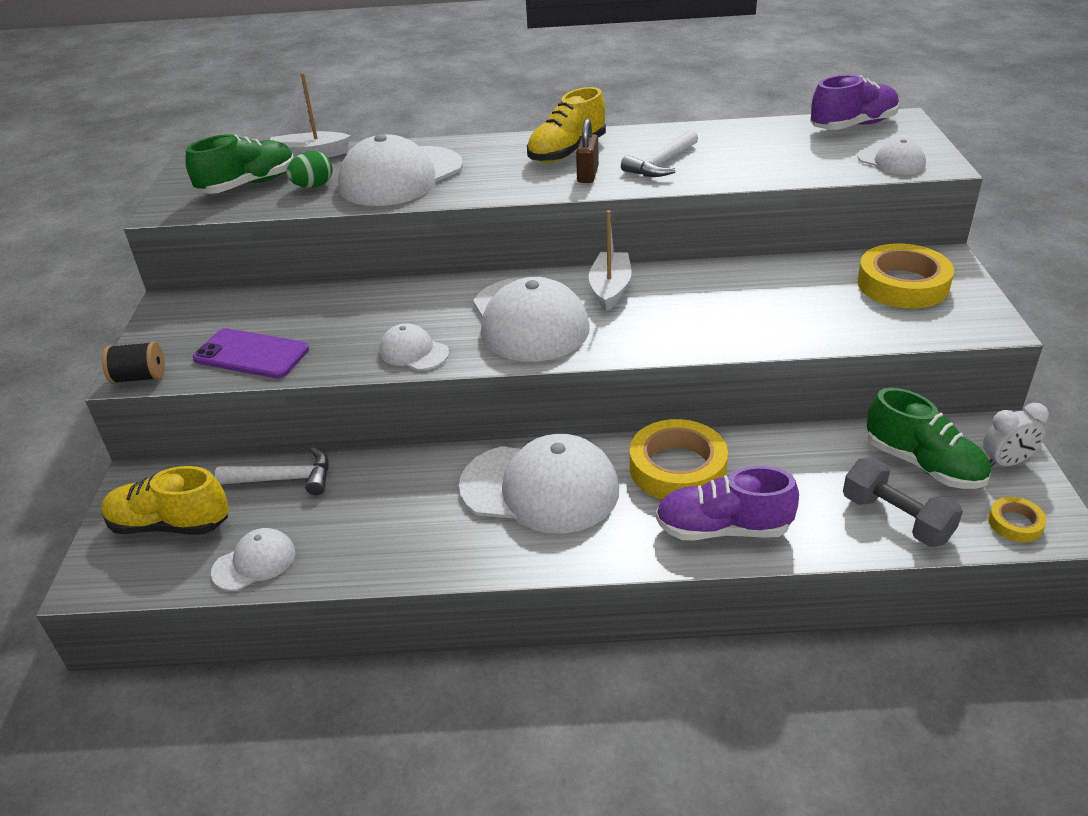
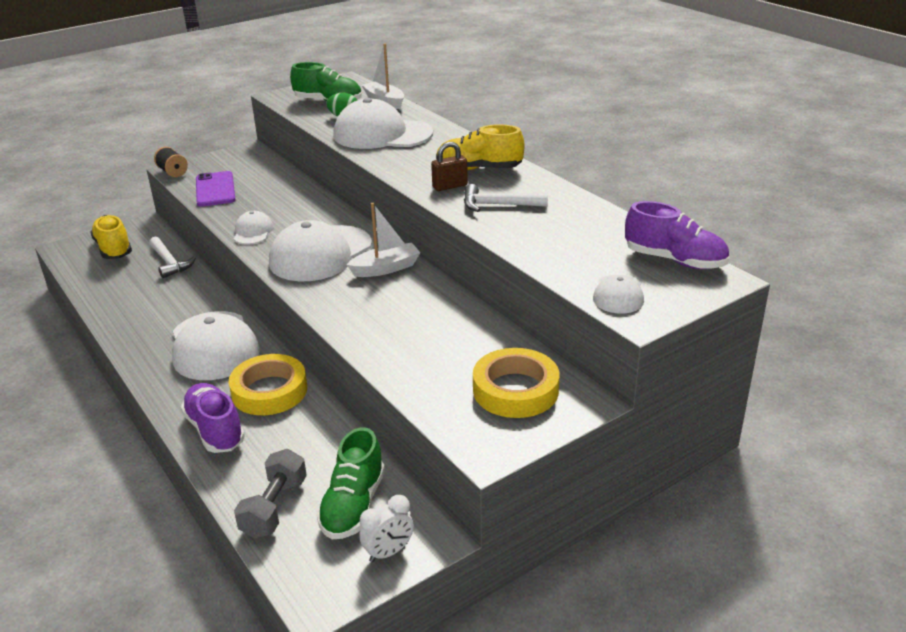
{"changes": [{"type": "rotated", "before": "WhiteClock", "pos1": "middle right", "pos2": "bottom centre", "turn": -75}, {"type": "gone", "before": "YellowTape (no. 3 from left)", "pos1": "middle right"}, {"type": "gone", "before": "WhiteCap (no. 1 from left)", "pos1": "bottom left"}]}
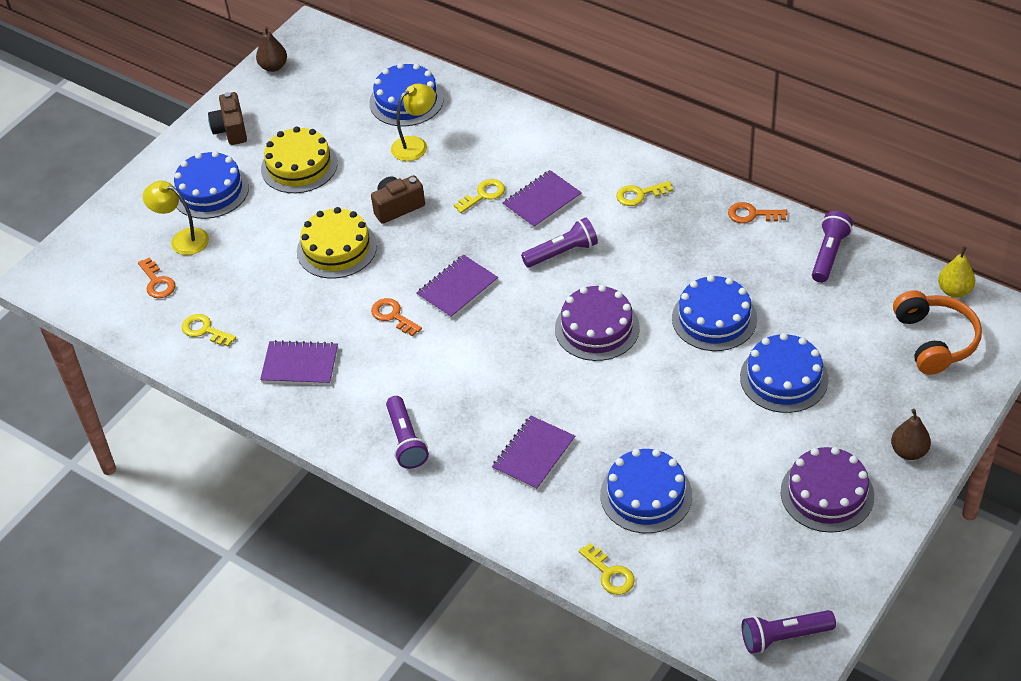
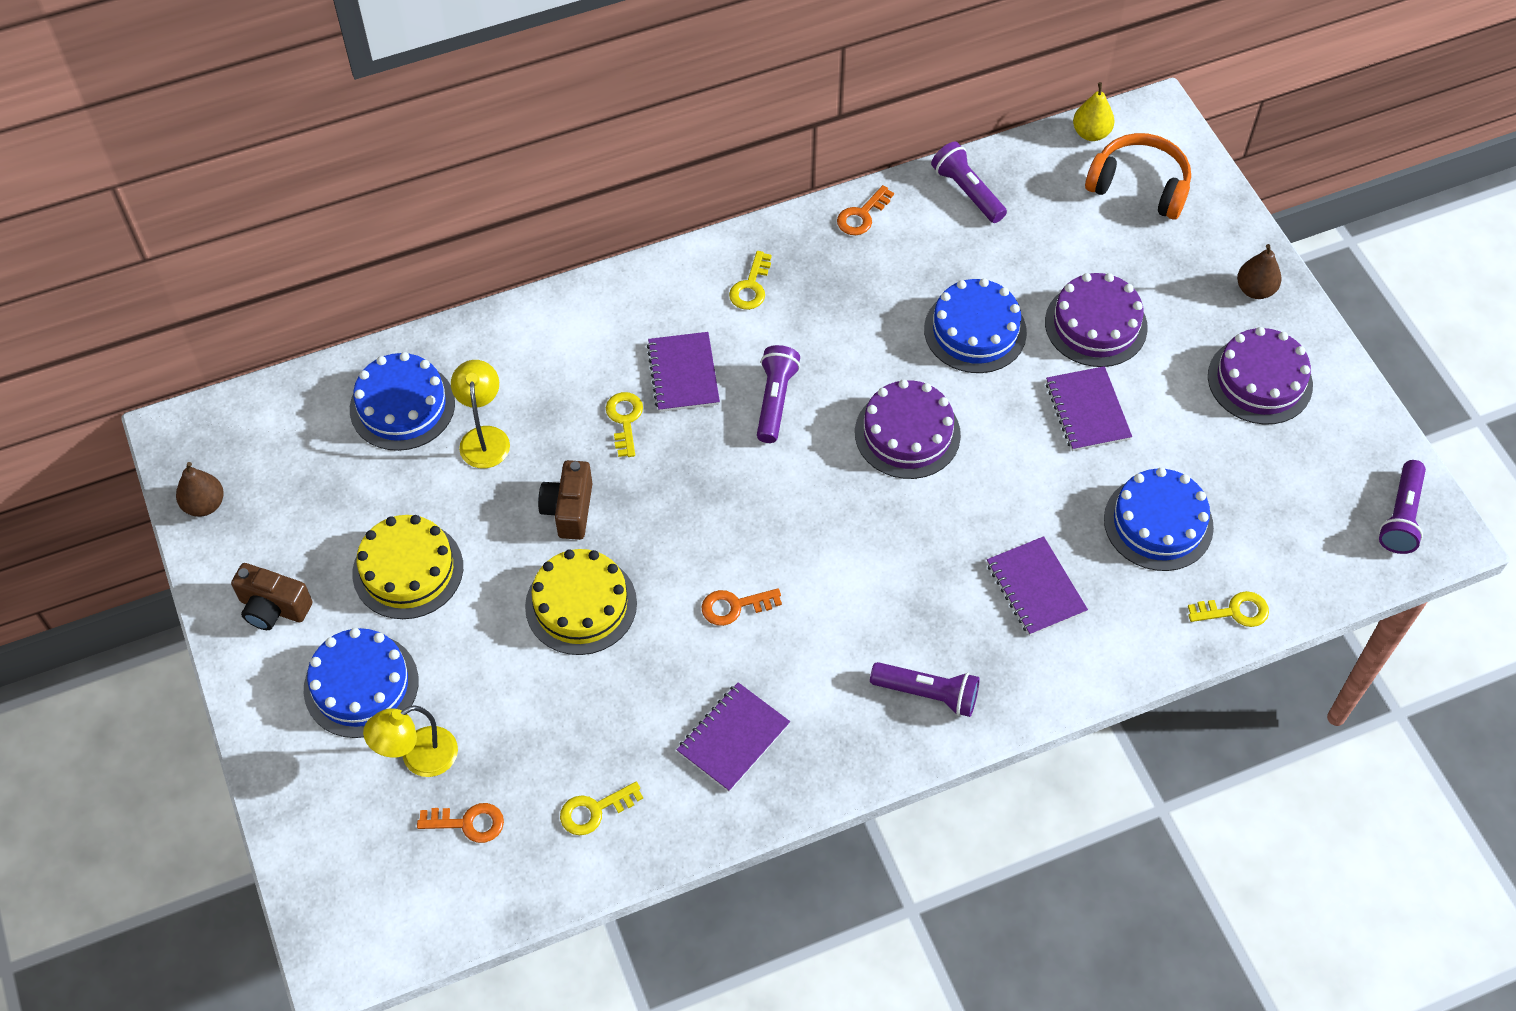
{"changes": [{"type": "shifted", "before": "PurpleNotebook (no. 2 from left in the first image)", "after": "PurpleNotebook (no. 4 from left)", "pos1": "centre", "pos2": "middle right"}, {"type": "repainted", "before": "BlueCake (no. 5 from left)", "after": "PurpleCake (no. 2 from left)", "pos1": "middle right", "pos2": "top right"}]}
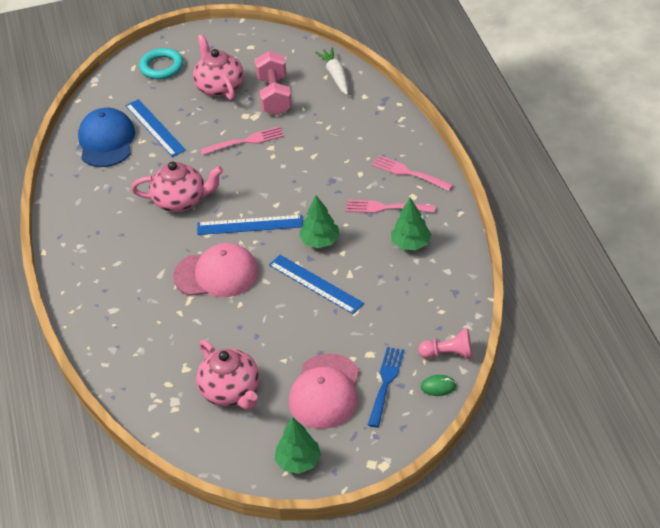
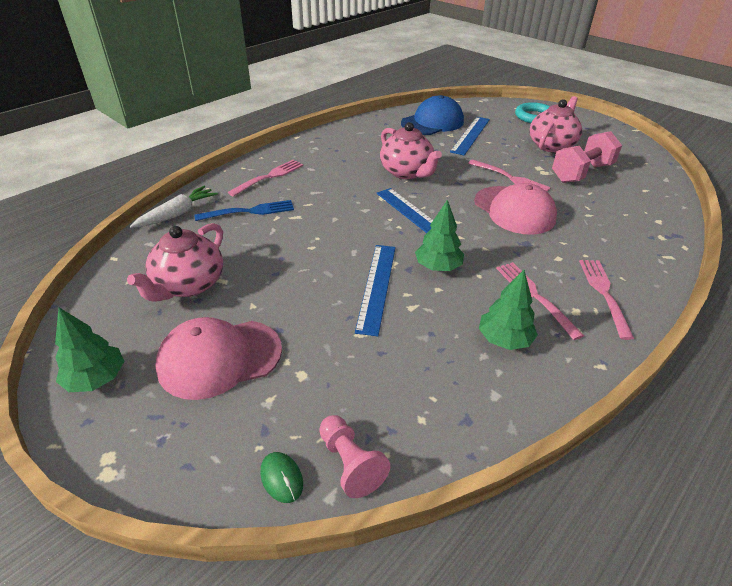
{"changes": [{"type": "shifted", "before": "WhiteCarrot", "pos1": "top centre", "pos2": "middle left"}, {"type": "shifted", "before": "PinkCap (no. 1 from left in the first image)", "after": "PinkCap (no. 2 from left)", "pos1": "middle left", "pos2": "middle right"}, {"type": "shifted", "before": "BlueFork", "pos1": "bottom centre", "pos2": "centre"}, {"type": "new", "after": "PinkFork (no. 1 from left)", "pos2": "top centre"}]}
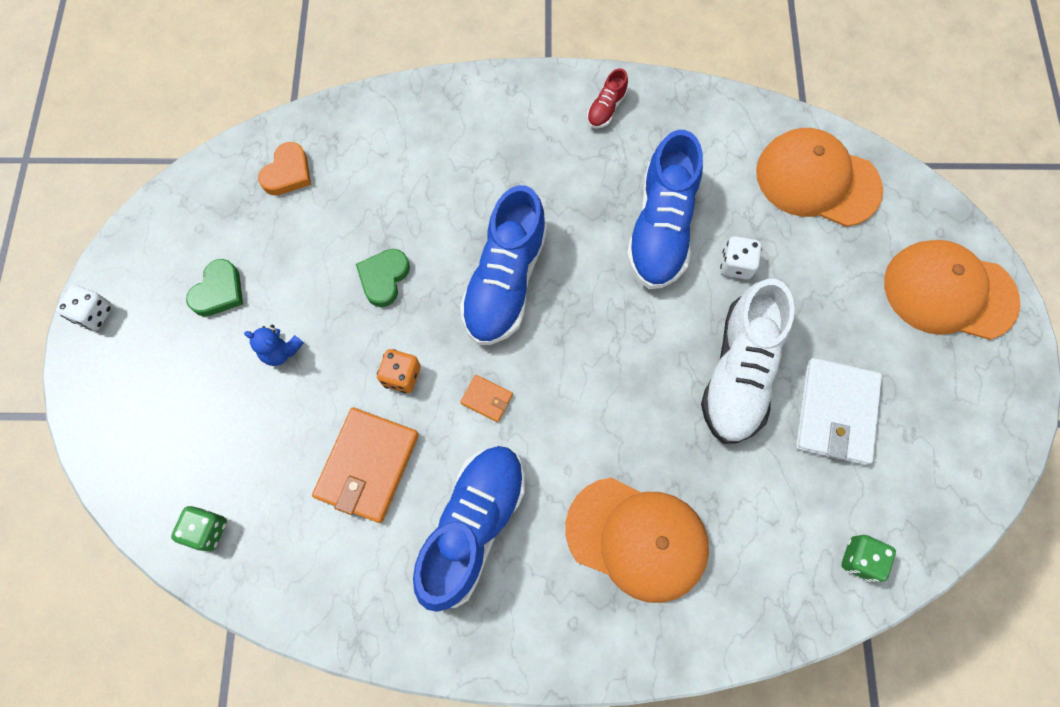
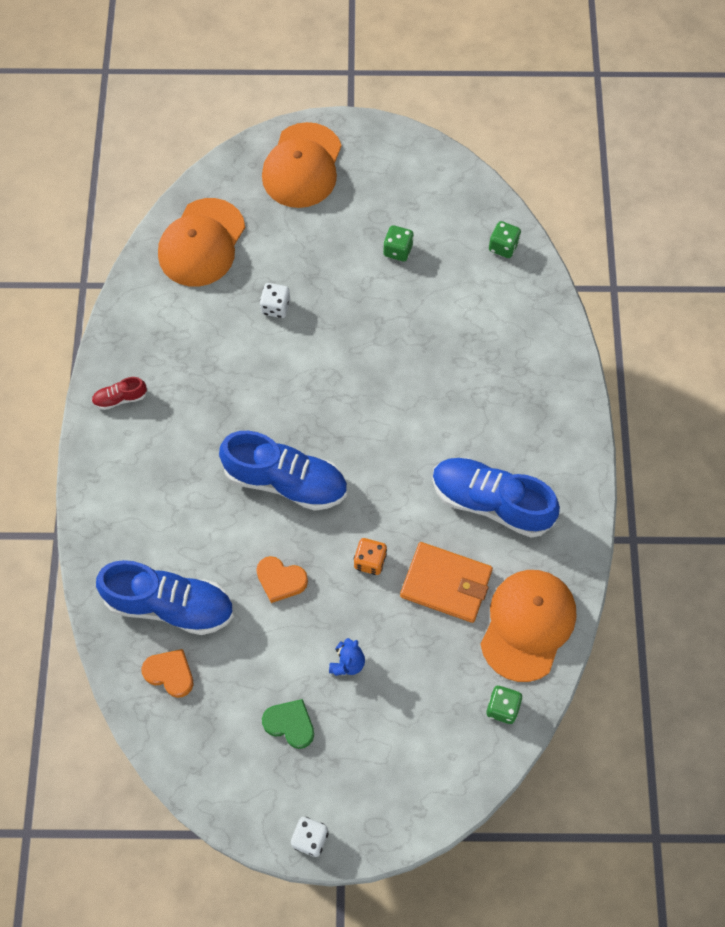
{"changes": [{"type": "rotated", "before": "RedShoe", "pos1": "top centre", "pos2": "middle left", "turn": 135}, {"type": "shifted", "before": "BlueShoe (no. 3 from left in the first image)", "after": "BlueShoe (no. 1 from left)", "pos1": "top centre", "pos2": "middle left"}, {"type": "repainted", "before": "GreenHeart (no. 2 from left)", "after": "OrangeHeart (no. 2 from left)", "pos1": "centre", "pos2": "centre"}, {"type": "gone", "before": "WhiteShoe", "pos1": "middle right"}, {"type": "swapped", "before": "WhiteWallet", "after": "GreenDice (no. 1 from left)", "pos1": "middle right", "pos2": "top centre"}, {"type": "gone", "before": "OrangeWallet (no. 2 from left)", "pos1": "centre"}, {"type": "shifted", "before": "OrangeCap (no. 1 from left in the first image)", "after": "OrangeCap (no. 3 from left)", "pos1": "bottom centre", "pos2": "bottom right"}]}
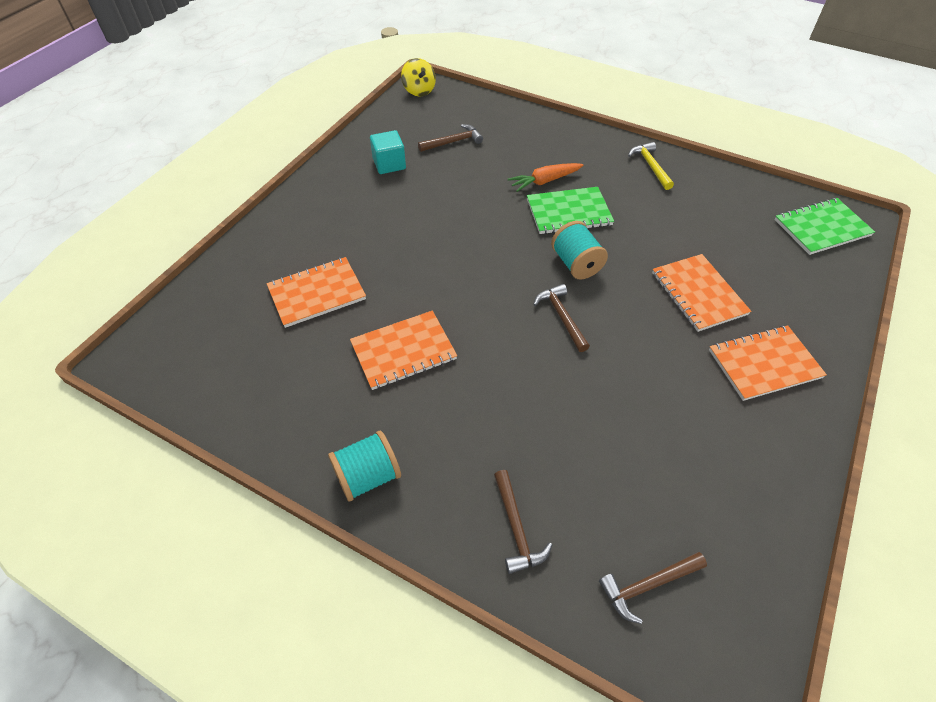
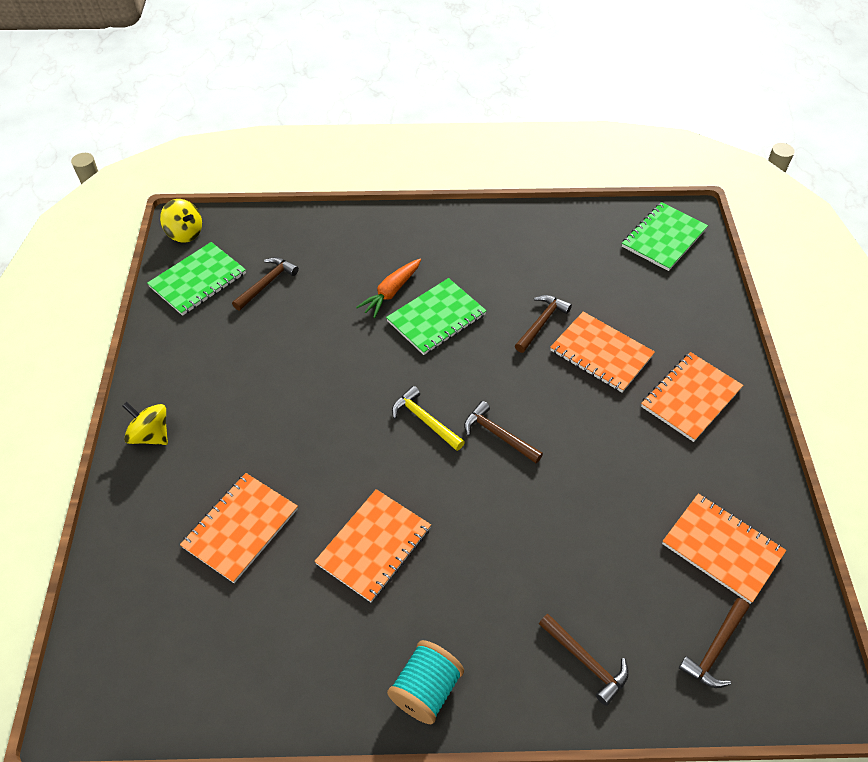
{"changes": [{"type": "gone", "before": "TurquoiseCube", "pos1": "top centre"}, {"type": "shifted", "before": "YellowHammer", "pos1": "top right", "pos2": "centre"}, {"type": "gone", "before": "TurquoiseSpool (no. 2 from left)", "pos1": "centre"}, {"type": "new", "after": "GreenNotebook (no. 1 from left)", "pos2": "middle left"}, {"type": "new", "after": "BrownHammer (no. 3 from left)", "pos2": "centre"}, {"type": "new", "after": "YellowSpinningTop (no. 1 from left)", "pos2": "middle left"}, {"type": "new", "after": "OrangeNotebook (no. 5 from left)", "pos2": "bottom right"}]}
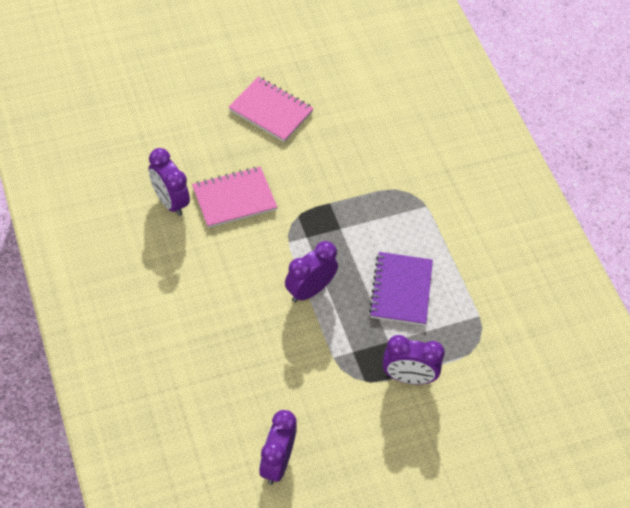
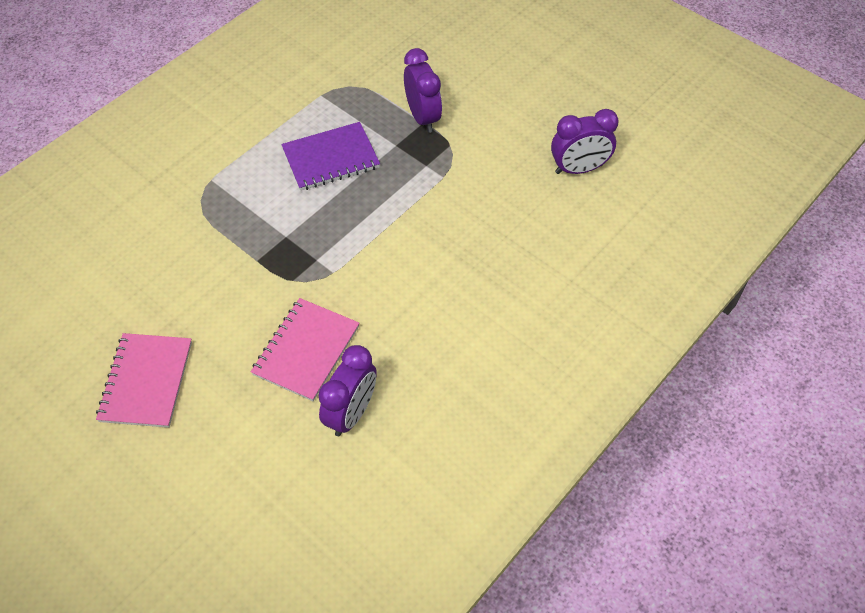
{"changes": [{"type": "rotated", "before": "PinkNotebook (no. 1 from left in the first image)", "pos1": "centre", "pos2": "centre", "turn": 75}, {"type": "gone", "before": "PurpleClock (no. 3 from left)", "pos1": "centre"}]}
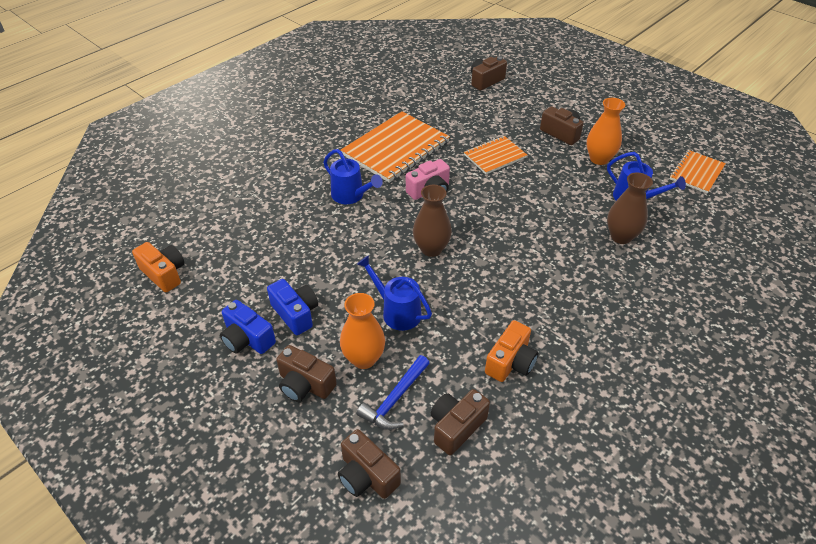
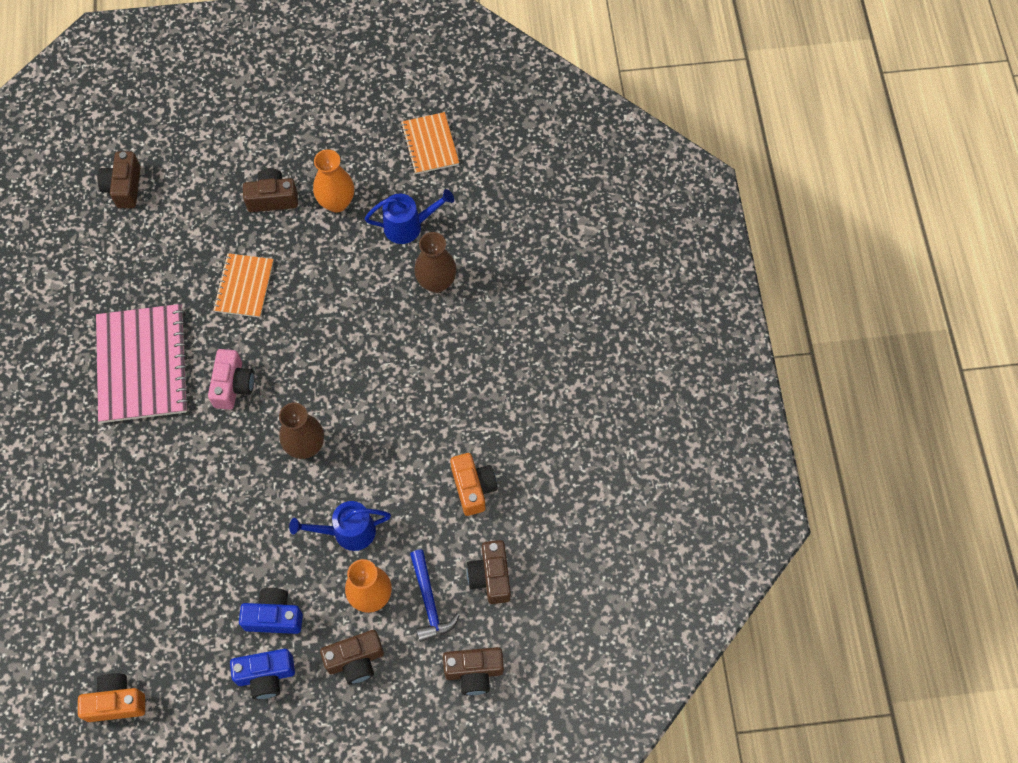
{"changes": [{"type": "repainted", "before": "OrangeNotebook (no. 1 from left)", "after": "PinkNotebook", "pos1": "top centre", "pos2": "middle left"}, {"type": "gone", "before": "BlueWateringCan (no. 1 from left)", "pos1": "top centre"}]}
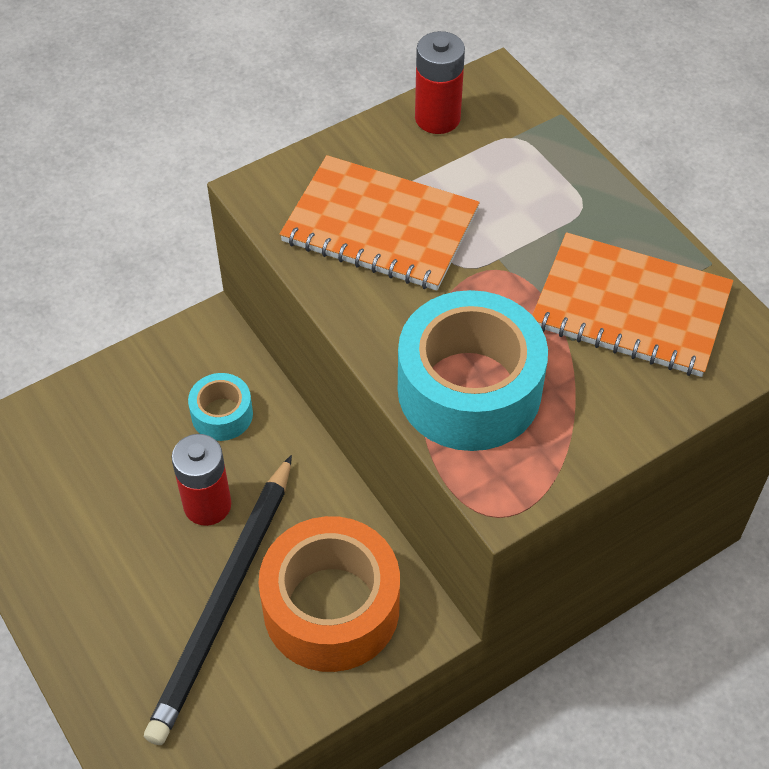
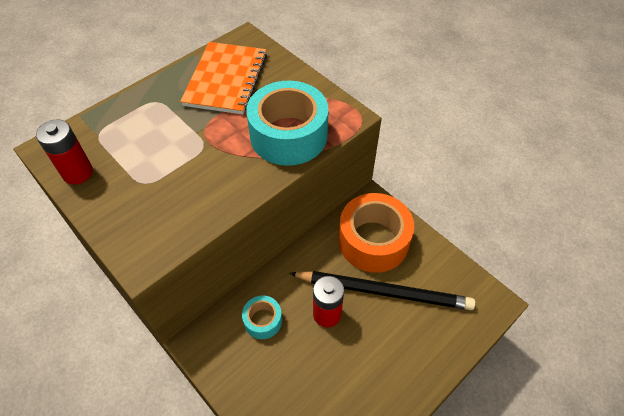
{"changes": [{"type": "gone", "before": "OrangeNotebook (no. 1 from left)", "pos1": "top centre"}]}
